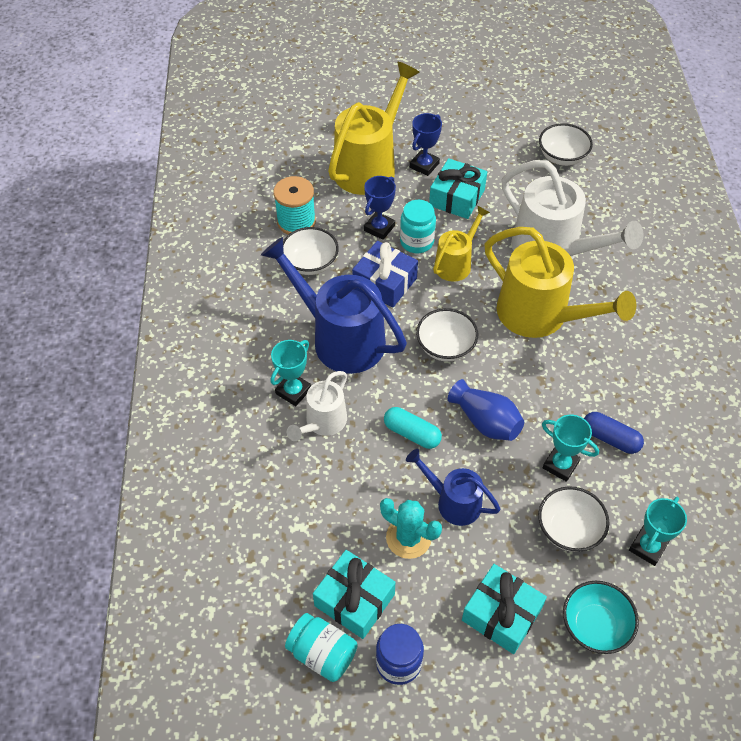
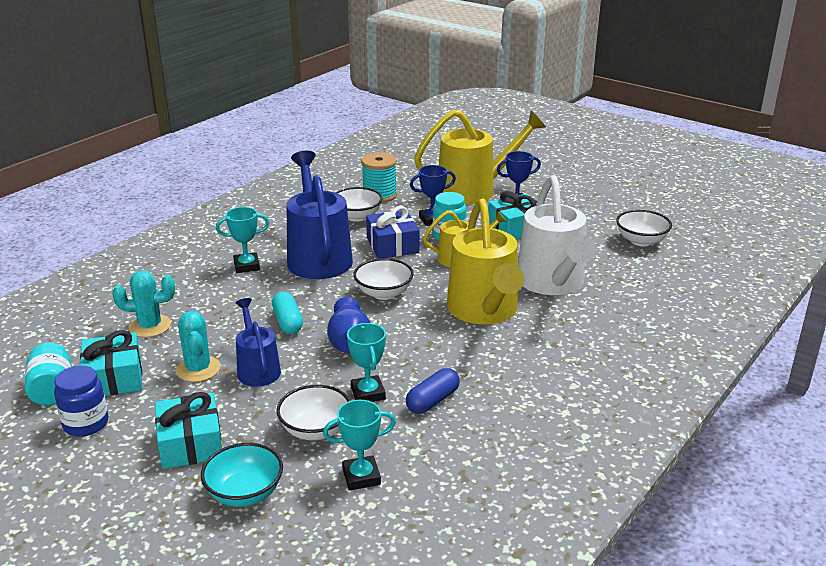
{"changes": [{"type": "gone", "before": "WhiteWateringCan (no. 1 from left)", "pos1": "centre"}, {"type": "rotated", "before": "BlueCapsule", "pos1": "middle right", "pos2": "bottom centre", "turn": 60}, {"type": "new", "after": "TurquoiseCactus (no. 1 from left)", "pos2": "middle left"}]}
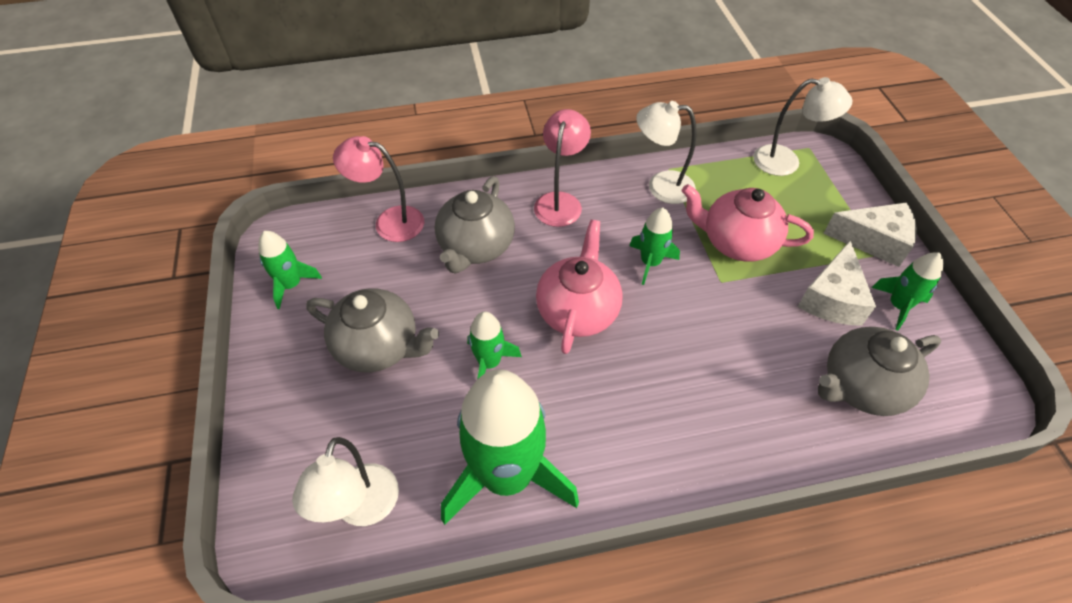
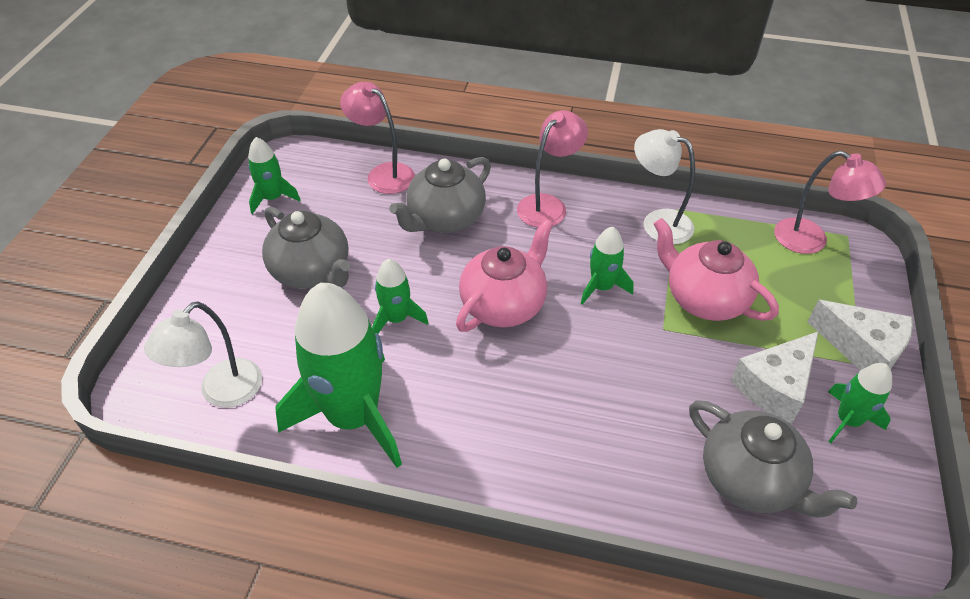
{"changes": [{"type": "repainted", "before": "WhiteLamp (no. 3 from left)", "after": "PinkLamp (no. 3 from left)", "pos1": "top right", "pos2": "middle right"}, {"type": "rotated", "before": "GreyTeapot (no. 3 from left)", "pos1": "middle right", "pos2": "bottom right", "turn": -135}]}
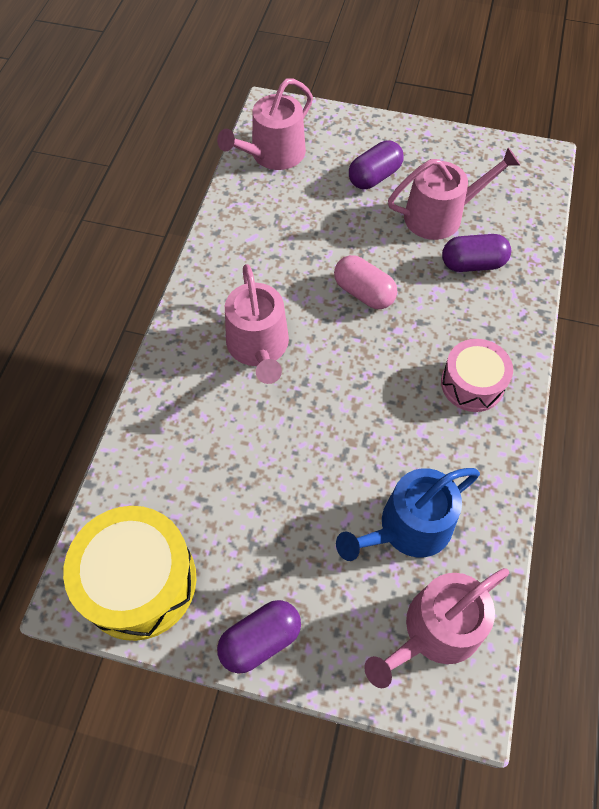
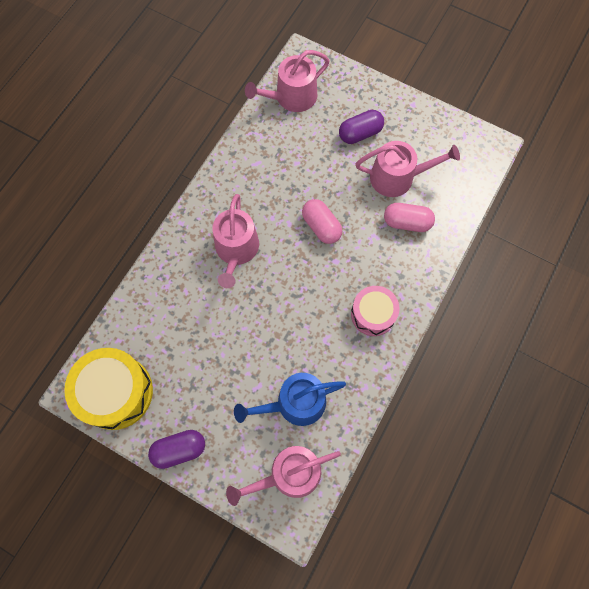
{"changes": [{"type": "repainted", "before": "PurpleCapsule (no. 3 from left)", "after": "PinkCapsule (no. 2 from left)", "pos1": "top right", "pos2": "middle right"}]}
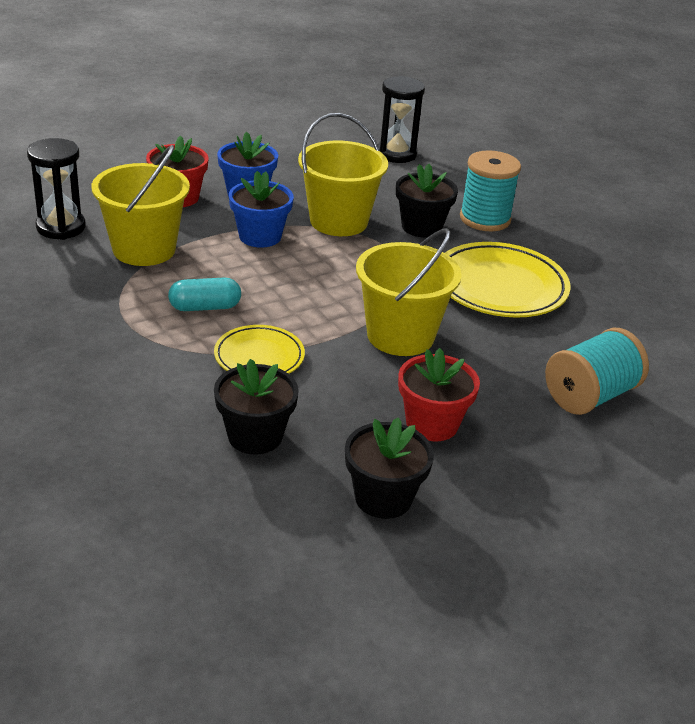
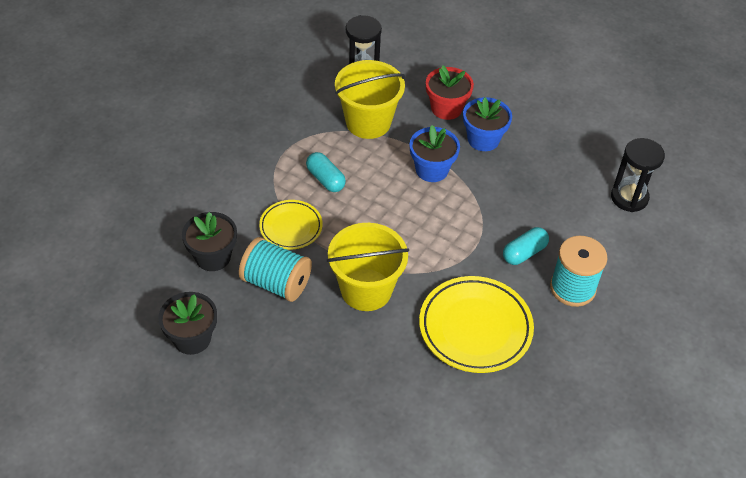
{"changes": [{"type": "gone", "before": "YellowBucket (no. 2 from left)", "pos1": "top centre"}, {"type": "swapped", "before": "BlackFlowerPot (no. 3 from left)", "after": "TurquoiseCapsule (no. 2 from left)", "pos1": "top centre", "pos2": "middle right"}, {"type": "shifted", "before": "TurquoiseSpool (no. 2 from left in the first image)", "after": "TurquoiseSpool (no. 1 from left)", "pos1": "middle right", "pos2": "centre"}, {"type": "gone", "before": "RedFlowerPot (no. 2 from left)", "pos1": "centre"}]}
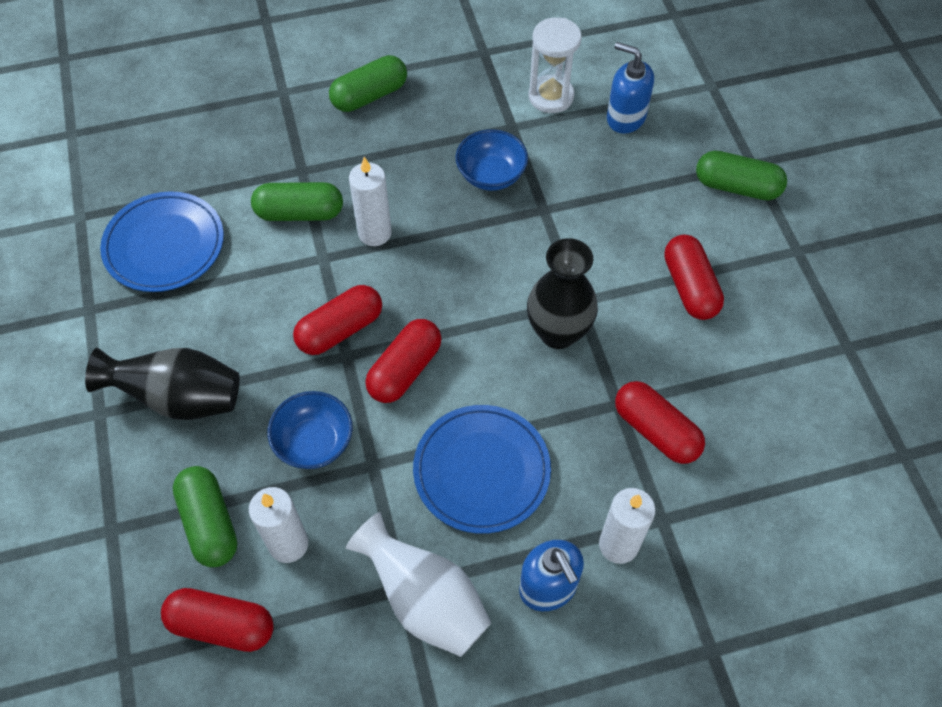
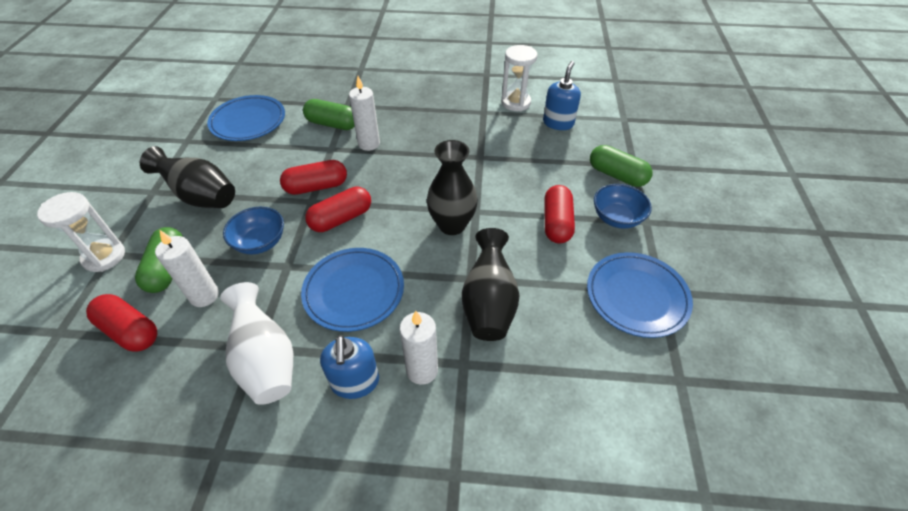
{"changes": [{"type": "rotated", "before": "BlueSoapDispenser (no. 2 from left)", "pos1": "top right", "pos2": "top centre", "turn": 60}, {"type": "gone", "before": "GreenCapsule (no. 3 from left)", "pos1": "top centre"}, {"type": "shifted", "before": "BlueBowl (no. 2 from left)", "pos1": "top centre", "pos2": "middle right"}, {"type": "swapped", "before": "RedCapsule (no. 4 from left)", "after": "BlackVase (no. 3 from left)", "pos1": "middle right", "pos2": "centre"}, {"type": "new", "after": "WhiteHourglass (no. 1 from left)", "pos2": "middle left"}, {"type": "new", "after": "BluePlate (no. 3 from left)", "pos2": "middle right"}]}
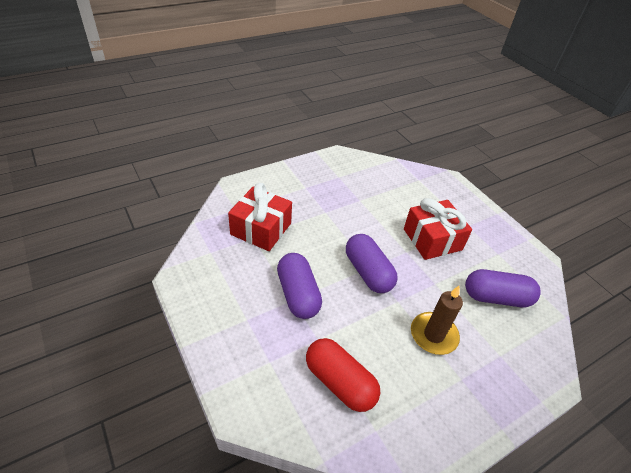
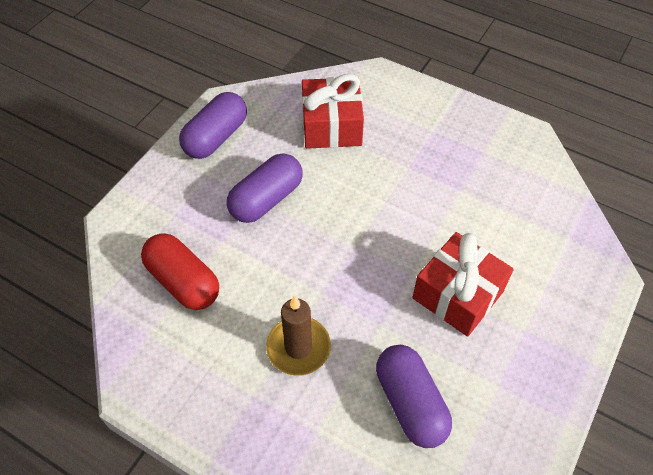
{"changes": [{"type": "shifted", "before": "PurpleCapsule (no. 2 from left in the first image)", "after": "PurpleCapsule (no. 1 from left)", "pos1": "centre", "pos2": "top left"}, {"type": "rotated", "before": "RedCapsule", "pos1": "bottom centre", "pos2": "middle left", "turn": -60}]}
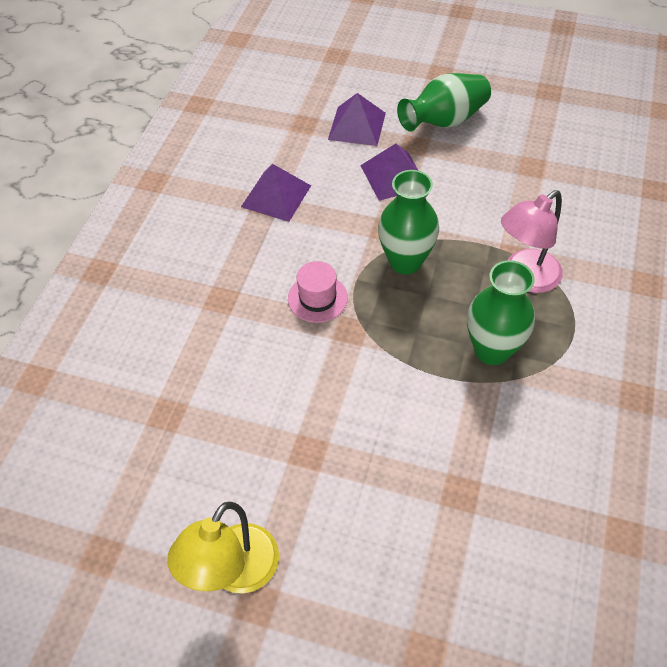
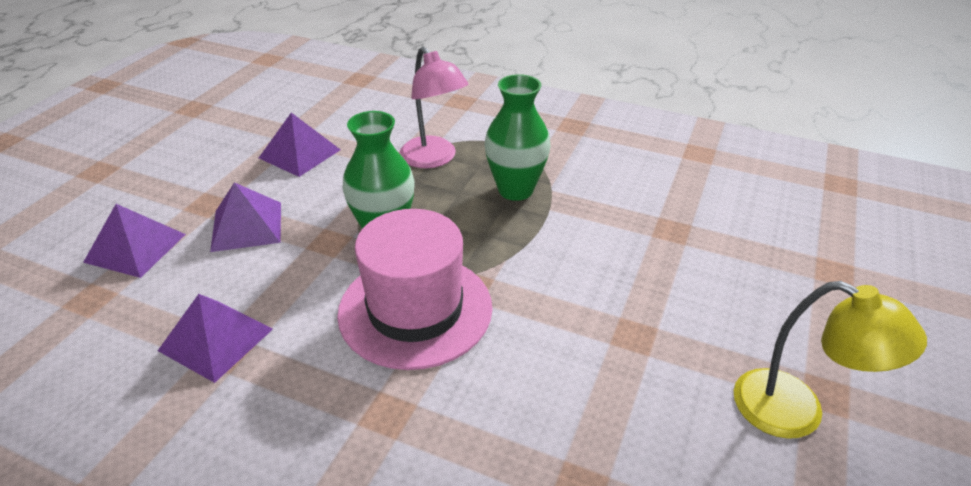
{"changes": [{"type": "gone", "before": "GreenVase (no. 2 from left)", "pos1": "top centre"}, {"type": "scaled", "before": "PinkHat", "pos1": "centre", "pos2": "centre", "scale": 2.0}, {"type": "new", "after": "PurplePyramid (no. 4 from left)", "pos2": "top left"}]}
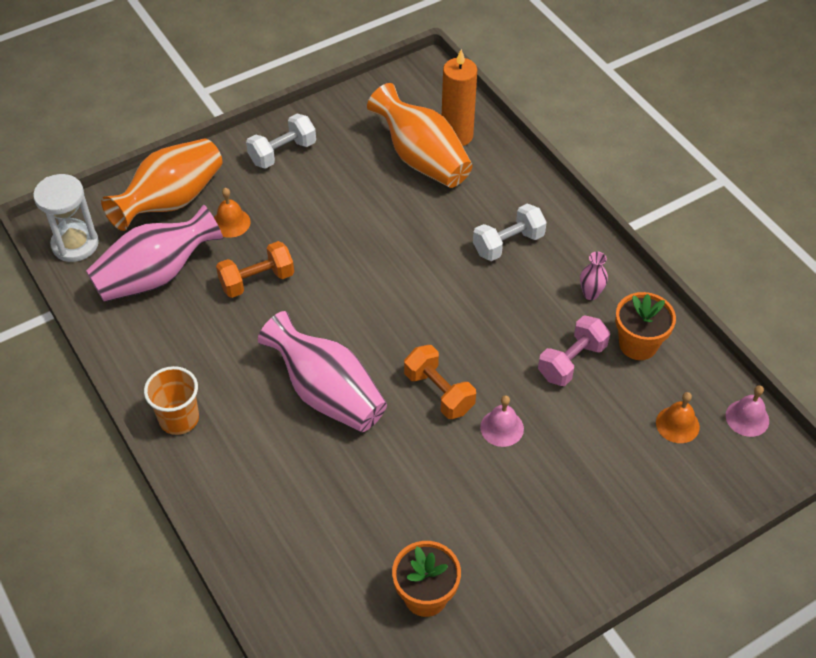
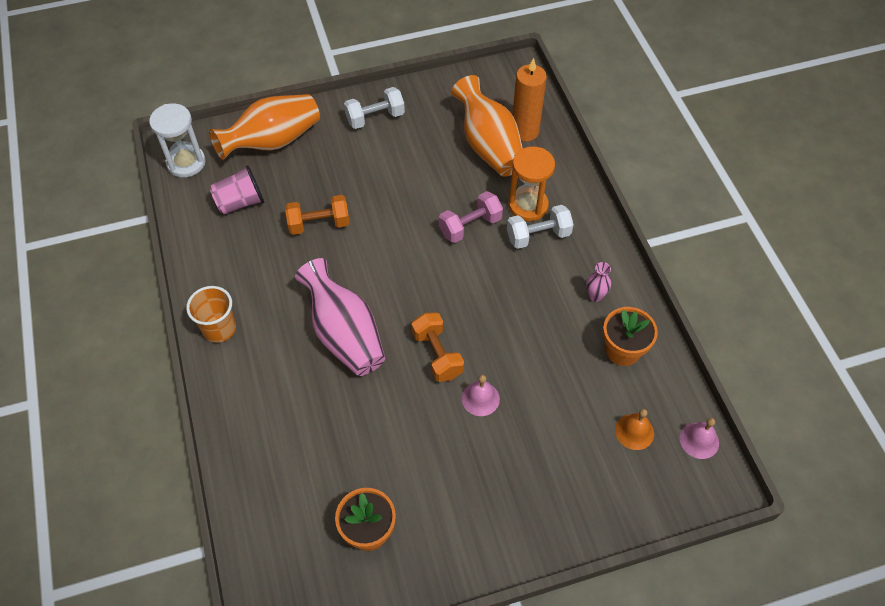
{"changes": [{"type": "gone", "before": "OrangeBell (no. 1 from left)", "pos1": "top left"}, {"type": "swapped", "before": "PinkVase (no. 1 from left)", "after": "PinkCup", "pos1": "middle left", "pos2": "top left"}, {"type": "shifted", "before": "PinkDumbbell", "pos1": "middle right", "pos2": "centre"}, {"type": "new", "after": "OrangeHourglass", "pos2": "top centre"}]}
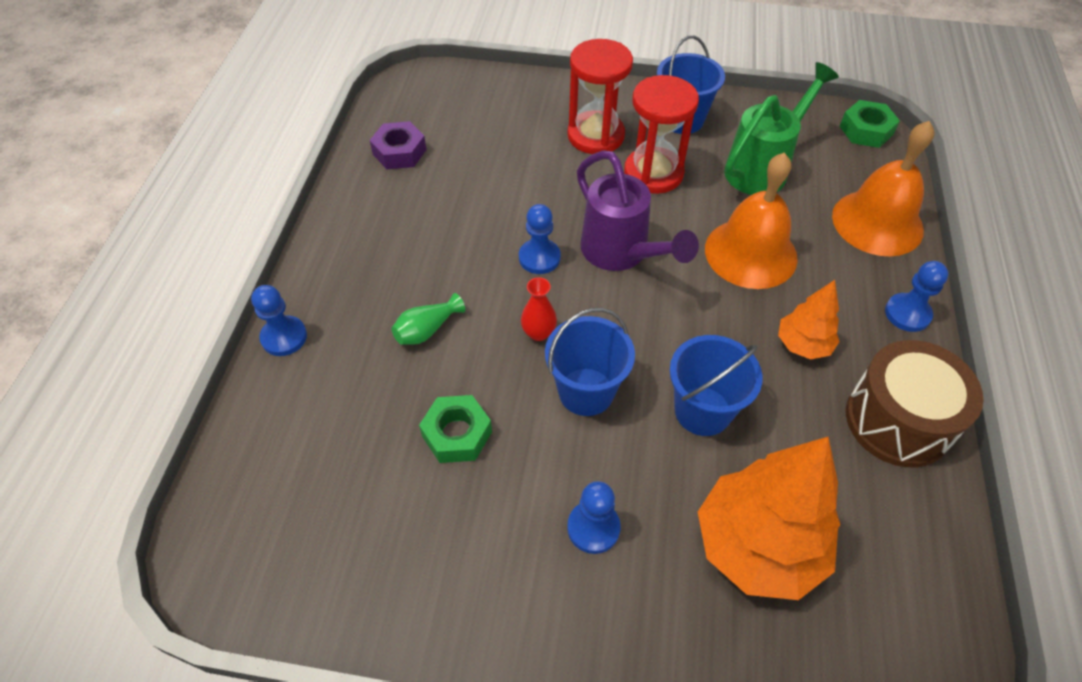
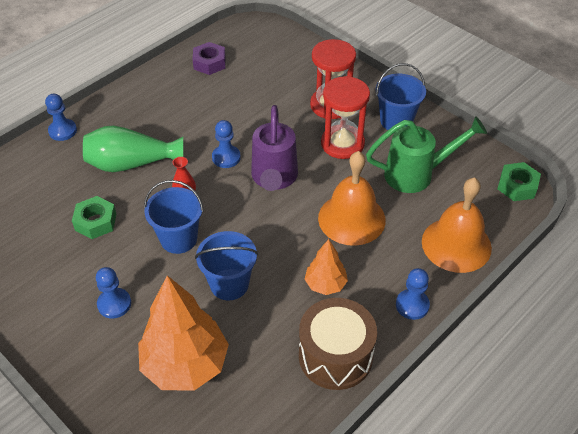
{"changes": [{"type": "scaled", "before": "GreenVase", "pos1": "centre", "pos2": "middle left", "scale": 2.01}]}
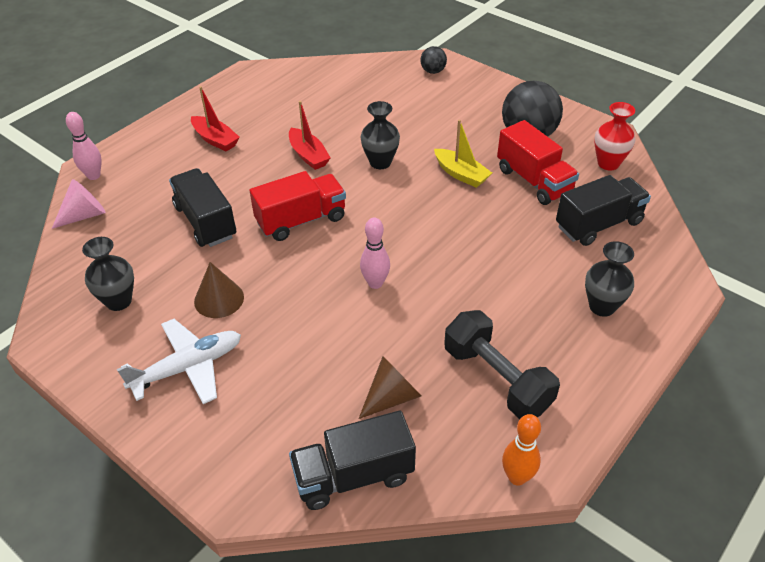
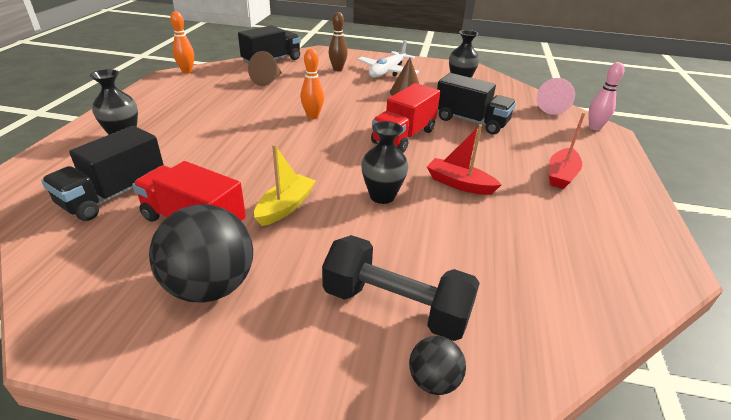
{"changes": [{"type": "rotated", "before": "RedBoat (no. 1 from left in the first image)", "pos1": "top left", "pos2": "middle right", "turn": -75}, {"type": "gone", "before": "RedVase", "pos1": "top right"}, {"type": "rotated", "before": "YellowBoat", "pos1": "top centre", "pos2": "centre", "turn": 105}, {"type": "repainted", "before": "PinkBowlingPin (no. 2 from left)", "after": "OrangeBowlingPin (no. 2 from left)", "pos1": "centre", "pos2": "top centre"}, {"type": "shifted", "before": "BlackDumbbell", "pos1": "centre", "pos2": "bottom centre"}, {"type": "new", "after": "BrownBowlingPin", "pos2": "top centre"}]}
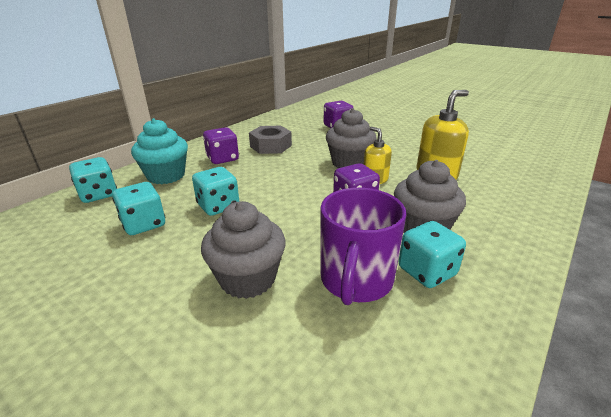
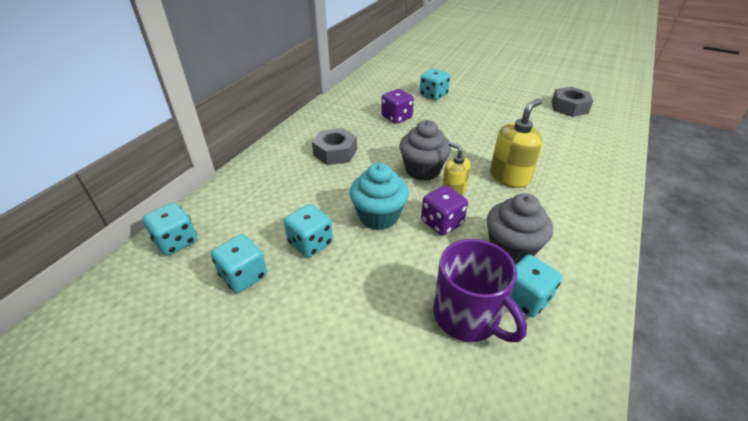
{"changes": [{"type": "shifted", "before": "TurquoiseCupcake", "pos1": "middle left", "pos2": "centre"}, {"type": "gone", "before": "PurpleDice (no. 1 from left)", "pos1": "centre"}, {"type": "rotated", "before": "PurpleMug", "pos1": "centre", "pos2": "bottom centre", "turn": -45}, {"type": "gone", "before": "GreyCupcake (no. 1 from left)", "pos1": "centre"}, {"type": "new", "after": "TurquoiseDice (no. 4 from left)", "pos2": "top centre"}, {"type": "new", "after": "GreyNut (no. 2 from left)", "pos2": "top right"}]}
